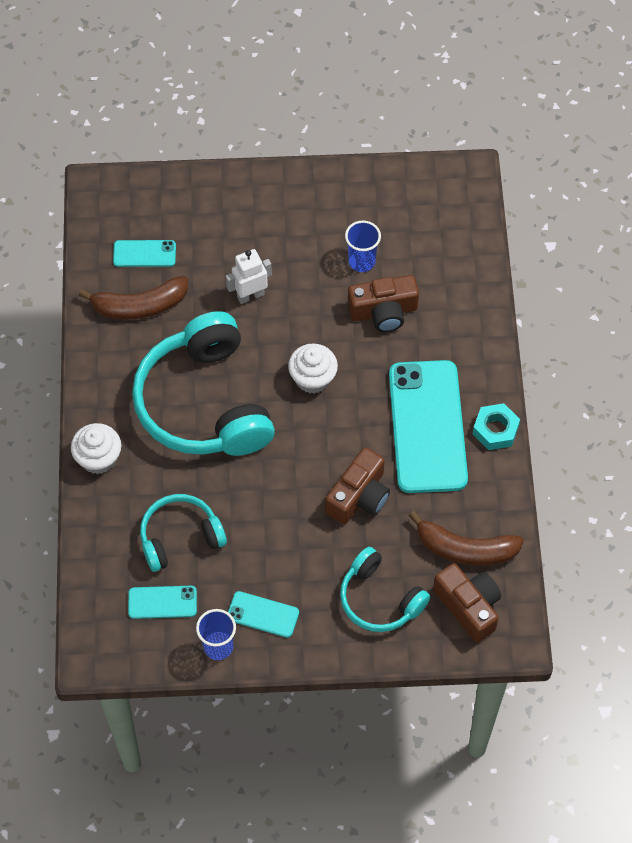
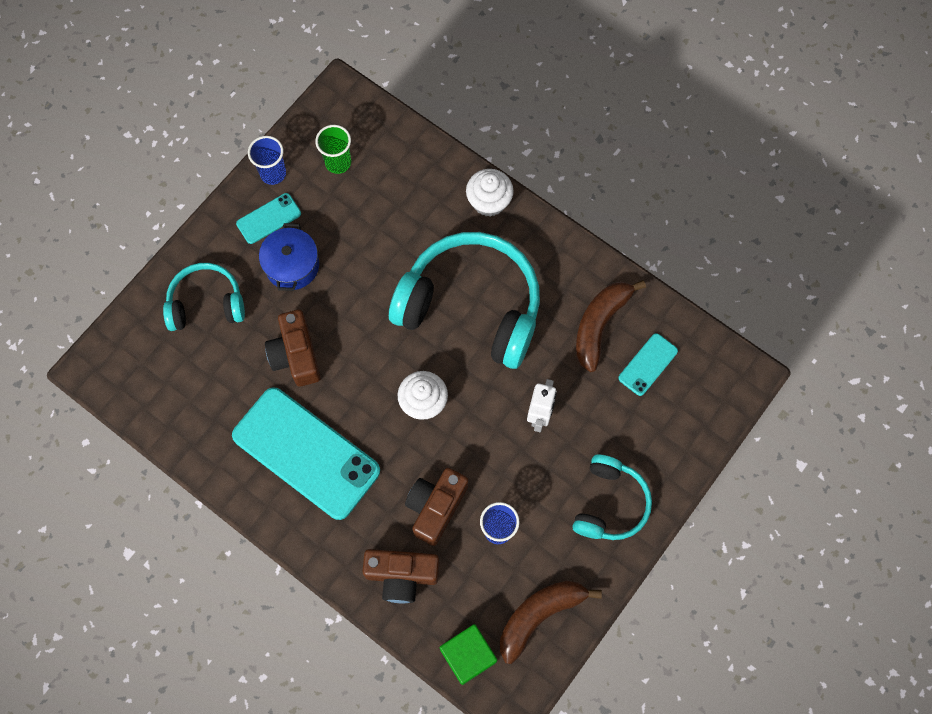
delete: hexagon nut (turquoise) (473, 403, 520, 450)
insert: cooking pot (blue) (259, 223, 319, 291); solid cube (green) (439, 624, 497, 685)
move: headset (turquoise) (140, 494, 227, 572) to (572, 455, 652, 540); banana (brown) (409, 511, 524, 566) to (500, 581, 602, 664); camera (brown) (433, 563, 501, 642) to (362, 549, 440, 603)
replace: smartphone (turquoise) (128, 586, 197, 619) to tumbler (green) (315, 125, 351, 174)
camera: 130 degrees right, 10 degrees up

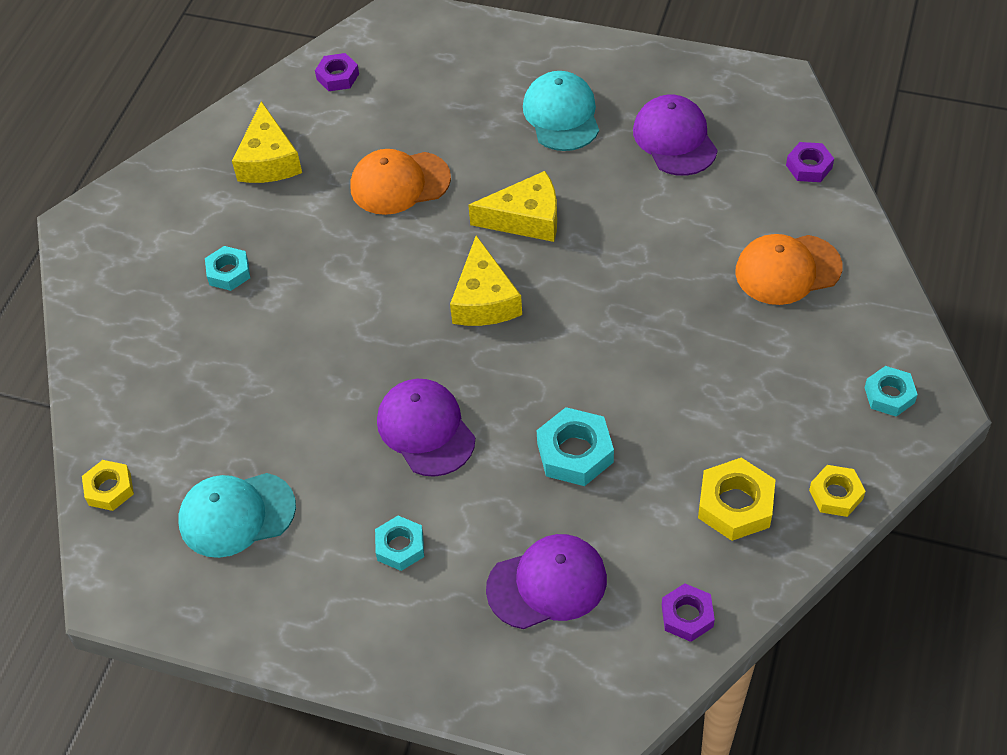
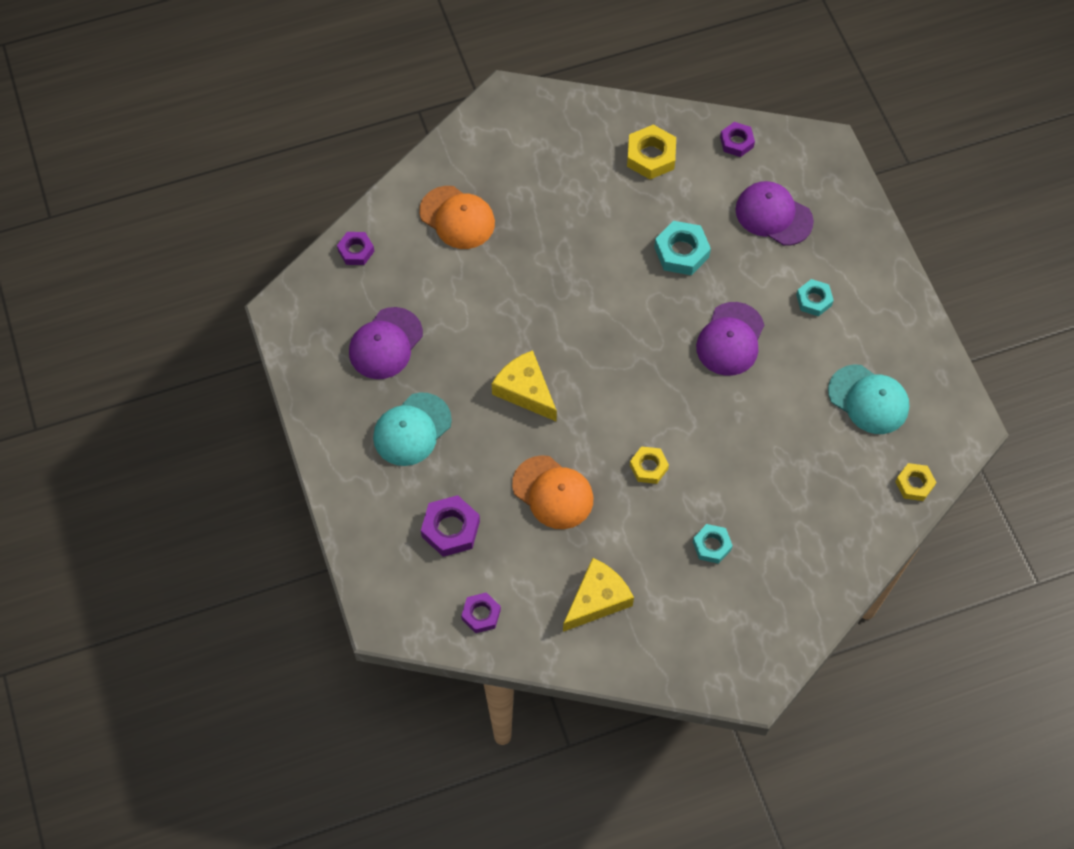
delete: piece of cheese (golden) (450, 236, 522, 326); hexagon nut (turquoise) (864, 366, 918, 417)
insert: hexagon nut (purple) (421, 495, 480, 557)
move: hexagon nut (golden) (809, 465, 866, 517) to (630, 446, 669, 484)
camera: 130 degrees left, 10 degrees up

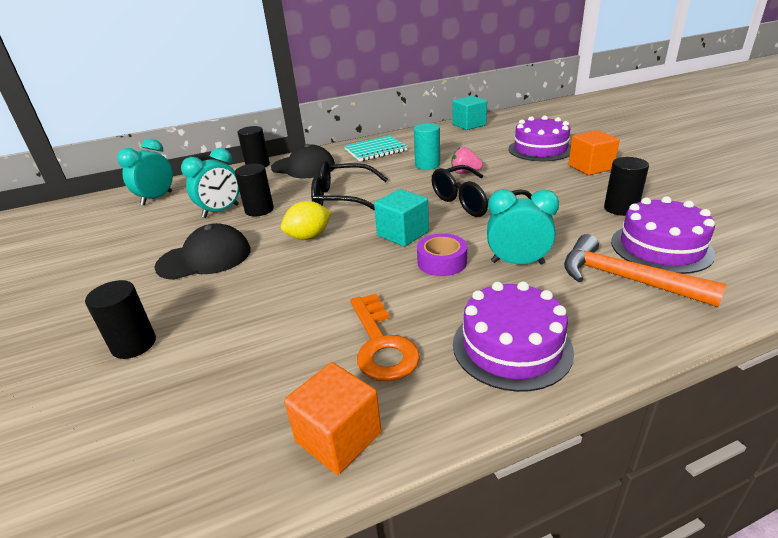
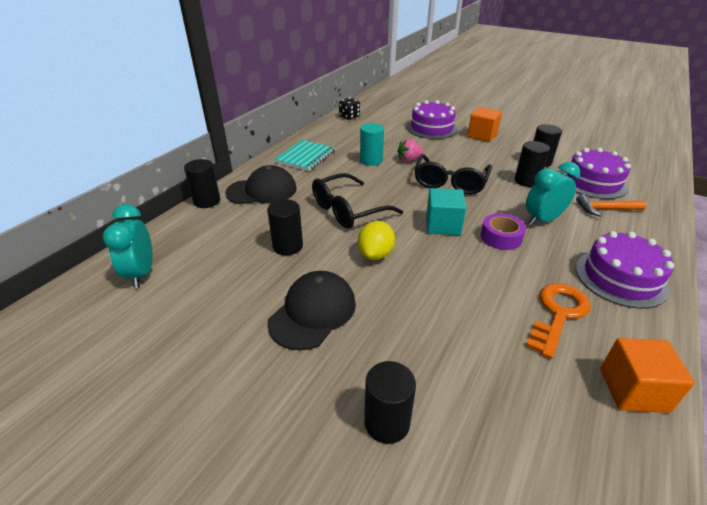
delete: bedside clock (turquoise) (181, 148, 239, 218)
insert: solid cylinder (black) (514, 141, 550, 187)
replace: solid cube (turquoise) (452, 96, 487, 130) to dice (black) (339, 98, 360, 120)
rotate: key (orange-coloured) (350, 294, 420, 381) = (526, 283, 591, 359) 90 degrees counterclockwise
resize: carpenter's hammer (orange-coloured) (564, 234, 727, 307) = (576, 194, 647, 217) x0.64
camera: 40 degrees left, 5 degrees up

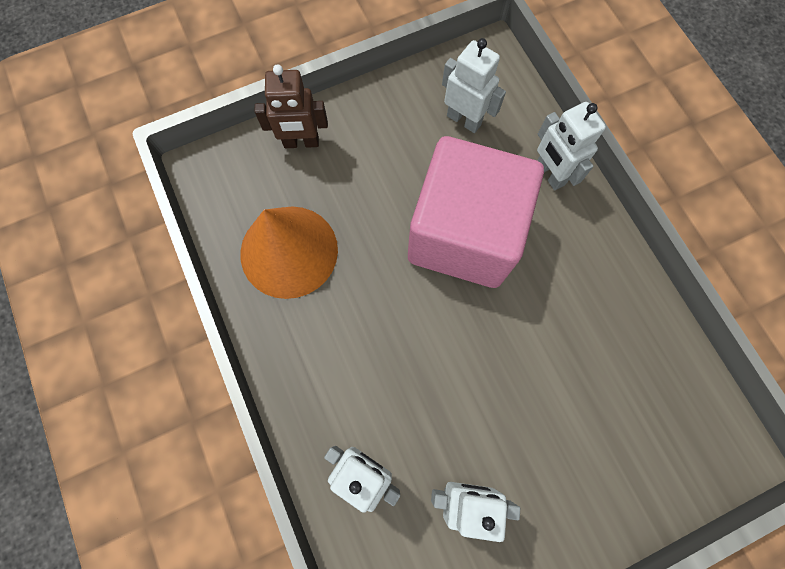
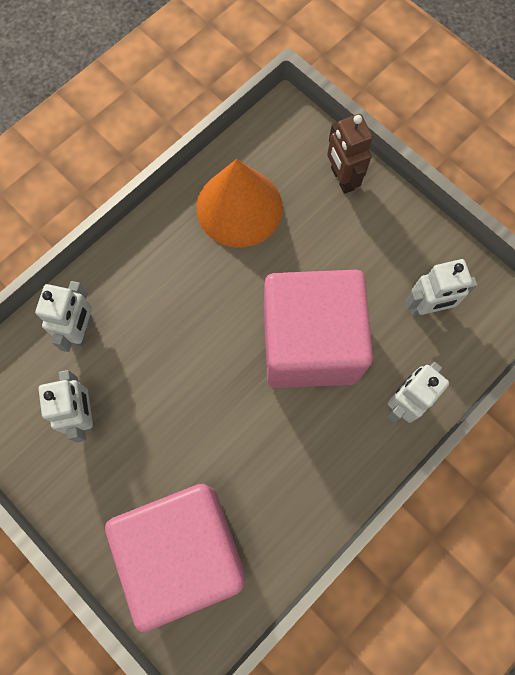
insert: solid cube (pink) (105, 484, 245, 632)
rotate: robot figure (snow-white) (442, 38, 506, 133) = (405, 259, 478, 316) 60 degrees clockwise
camera: 70 degrees right, 0 degrees up

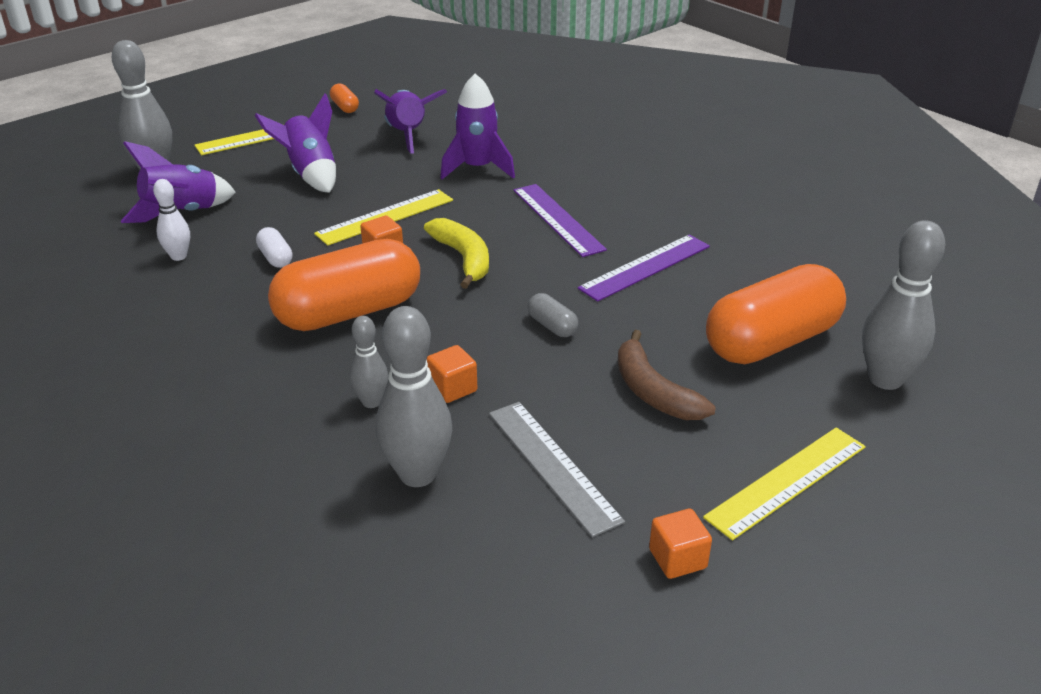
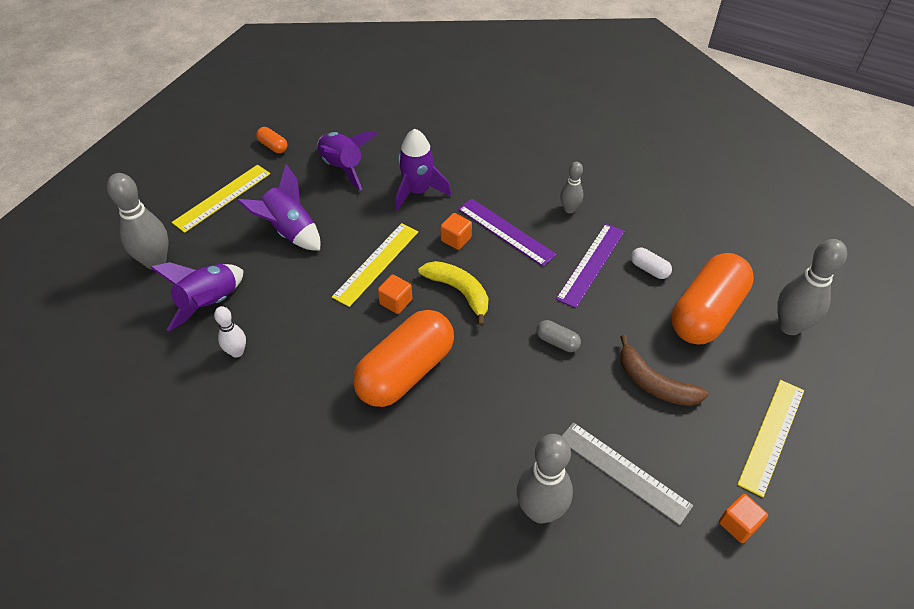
move: pill shape (snow-white) (256, 227, 293, 268) to (631, 248, 672, 279); tenpin (gray) (349, 316, 388, 408) to (560, 162, 583, 213); solid cube (orange-coloured) (426, 345, 477, 403) to (440, 213, 472, 250)
camera: 20 degrees left, 15 degrees up

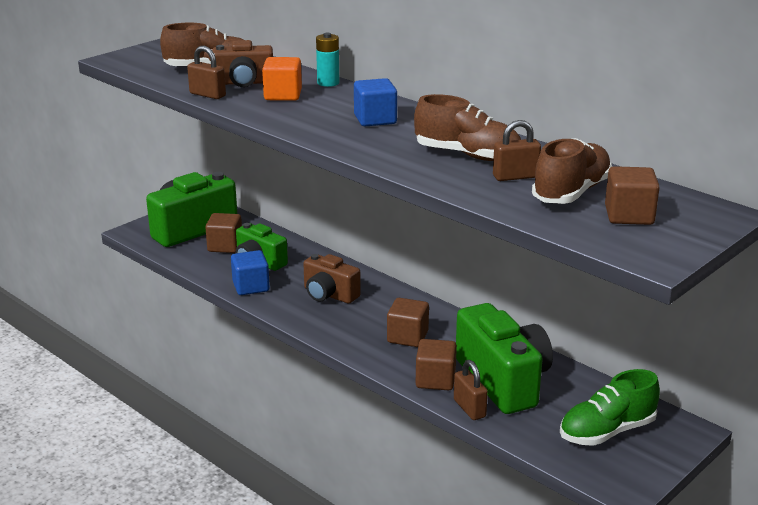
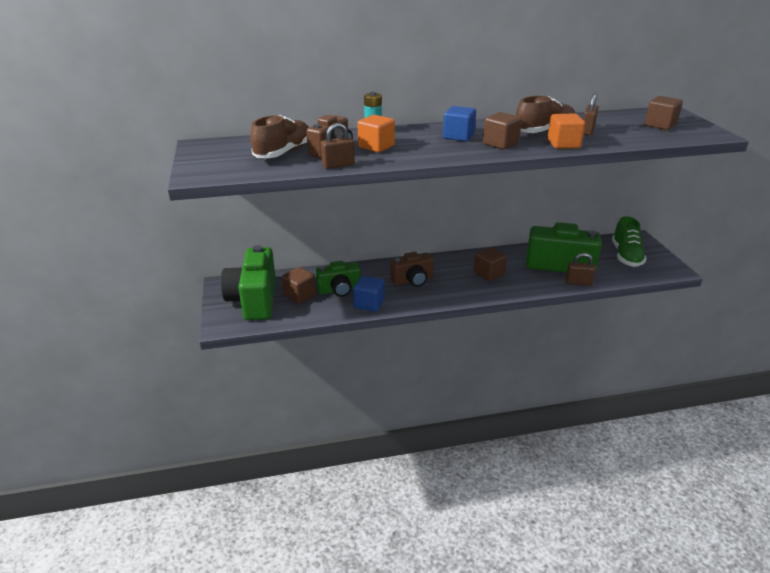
delete: lace-up shoe (brown) (532, 138, 612, 204)
insert: solid cube (orange-coloured) (547, 113, 585, 149)
move: solid cube (brown) (416, 339, 457, 390) to (483, 112, 522, 150)
camera: 55 degrees left, 5 degrees up

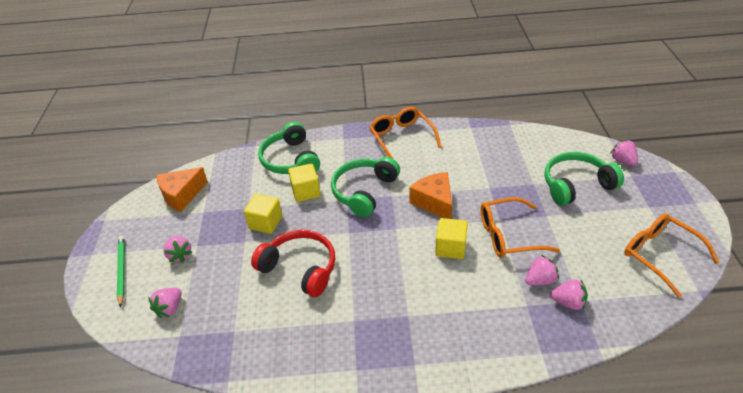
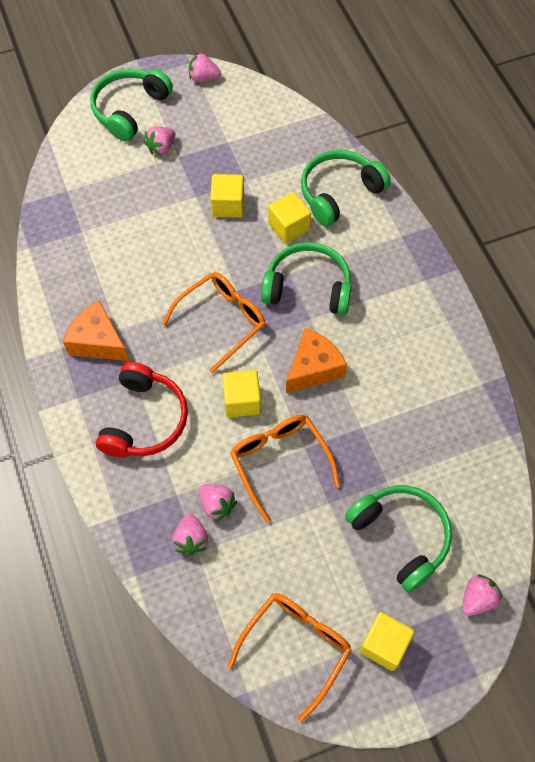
insert: solid cube (golden) (360, 612, 414, 671)
move: toy strawberry (pink) (148, 288, 182, 318) to (189, 52, 221, 82); piece of cheese (orange-coloured) (156, 167, 208, 212) to (63, 300, 129, 361); headset (red) (251, 230, 335, 297) to (96, 362, 188, 458); glasses (orange-coloured) (369, 107, 441, 159) to (162, 272, 265, 373)
replace: lead pencil (green) (117, 236, 125, 307) to headset (green) (90, 68, 173, 142)
camera: 70 degrees right, 20 degrees up

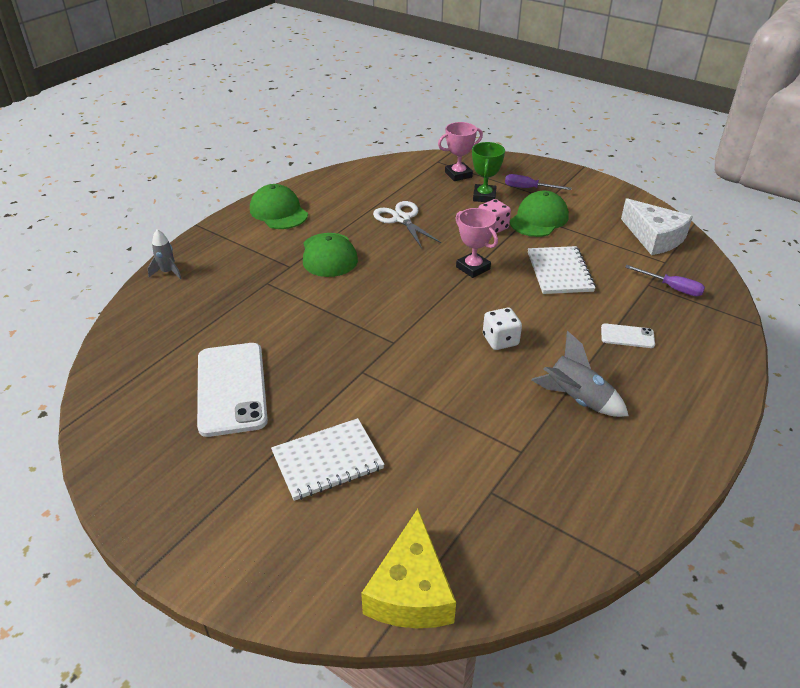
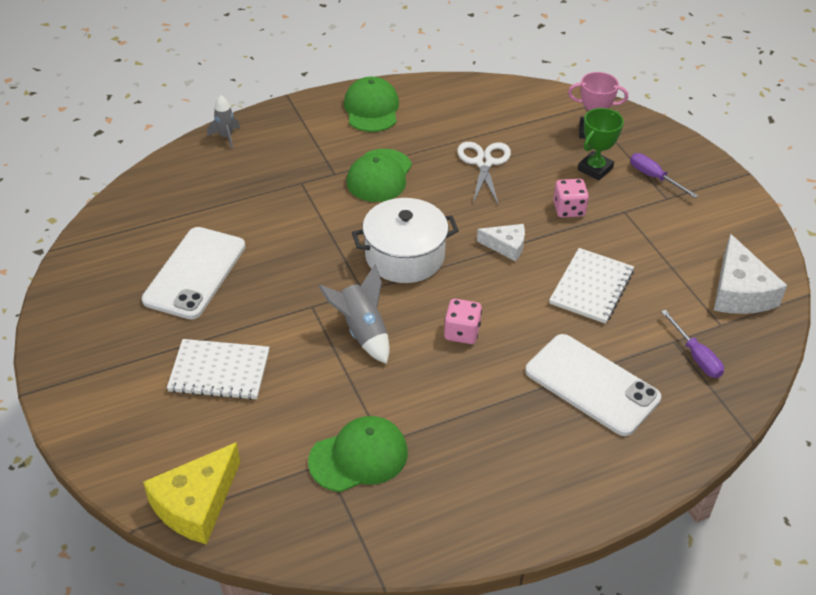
insert: cooking pot (snow-white) (352, 198, 459, 283)
move: cap (green) (510, 191, 569, 237) to (308, 416, 408, 492); toy rocket (gray) (531, 331, 629, 417) to (318, 265, 390, 364)
replace: trophy (pink) (455, 208, 498, 278) to piece of cheese (snow-white) (477, 224, 525, 261)
recolor: dice (snow-white) (483, 308, 522, 350) to dice (pink) (444, 299, 482, 344)
resize: smartphone (snow-white) (601, 323, 655, 348) = (525, 334, 661, 436) x2.17
camera: 30 degrees right, 5 degrees up

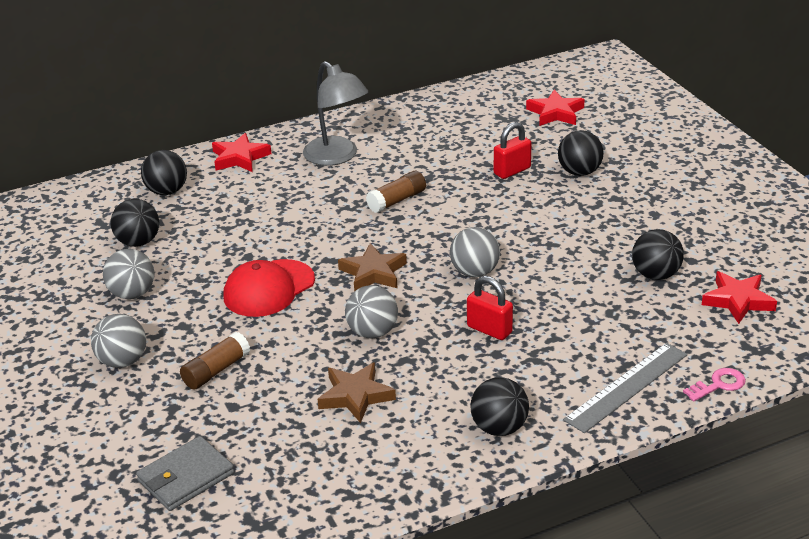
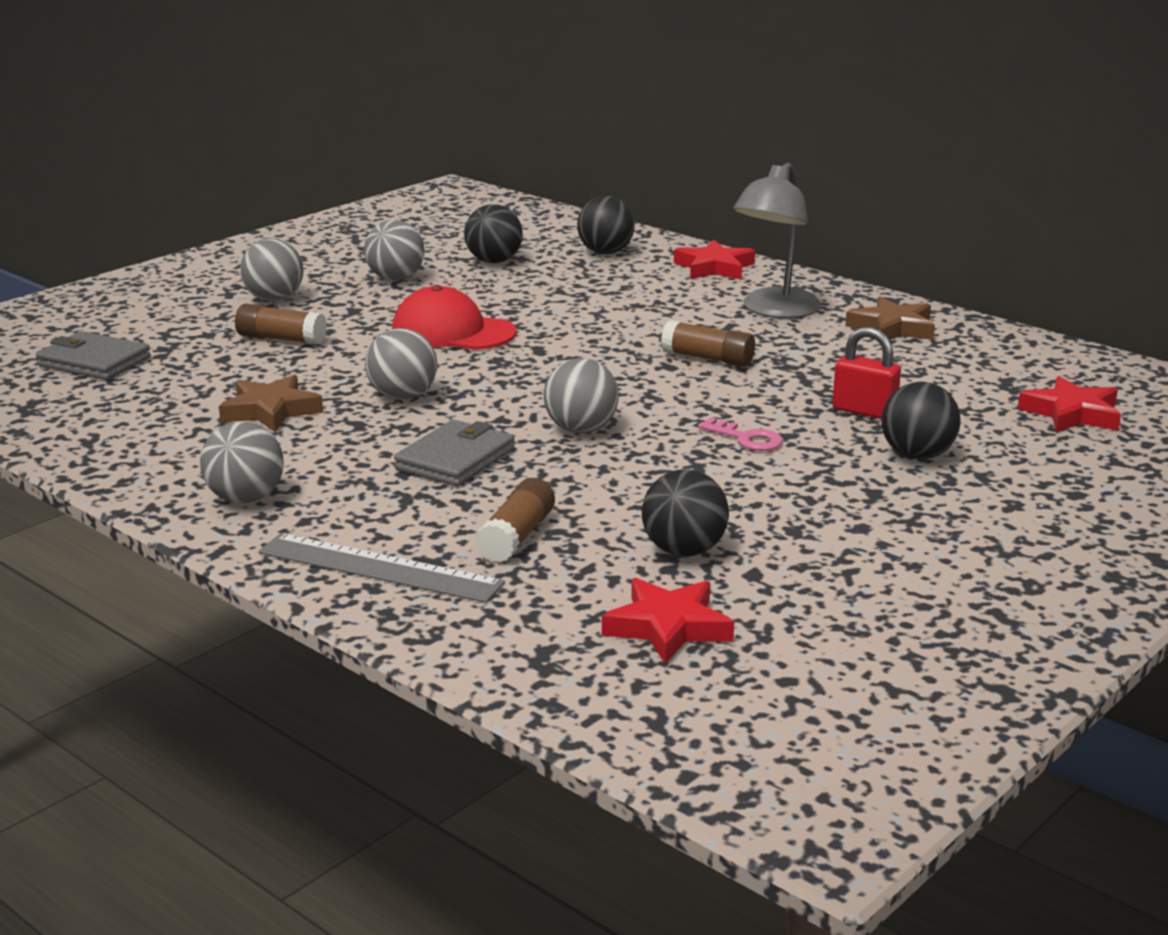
insert: glue (brown) (475, 478, 555, 563)
move: star (brown) (338, 243, 407, 291) to (845, 296, 935, 340); key (pink) (683, 368, 746, 402) to (698, 417, 783, 451)
replace: small lock (red) (467, 276, 513, 340) to card wallet (gray) (394, 420, 515, 486)
recolor: ball (black) (471, 377, 529, 436) to ball (gray) (200, 421, 284, 503)
camera: 65 degrees right, 10 degrees down

